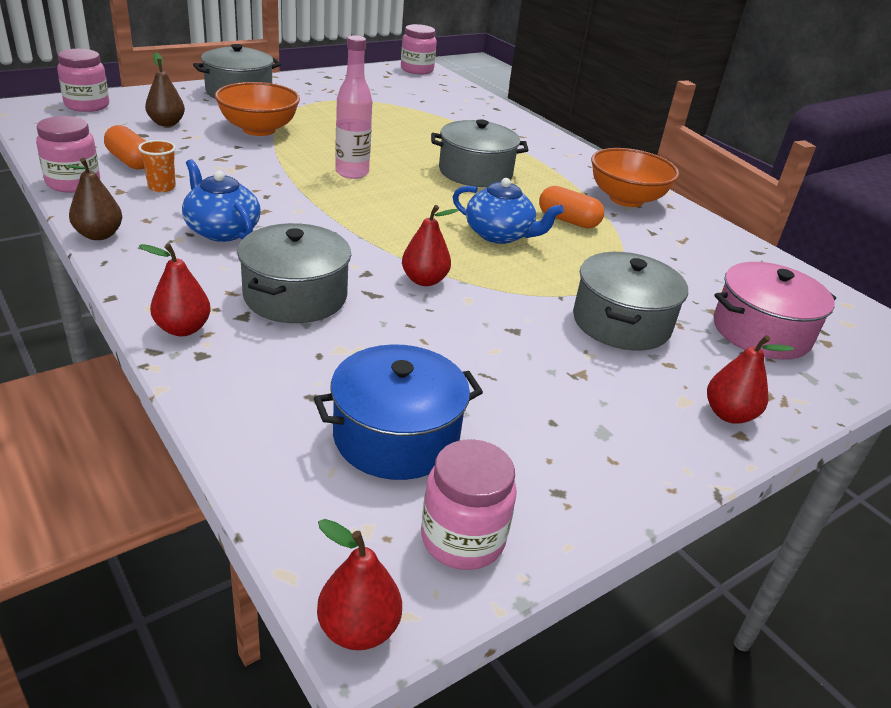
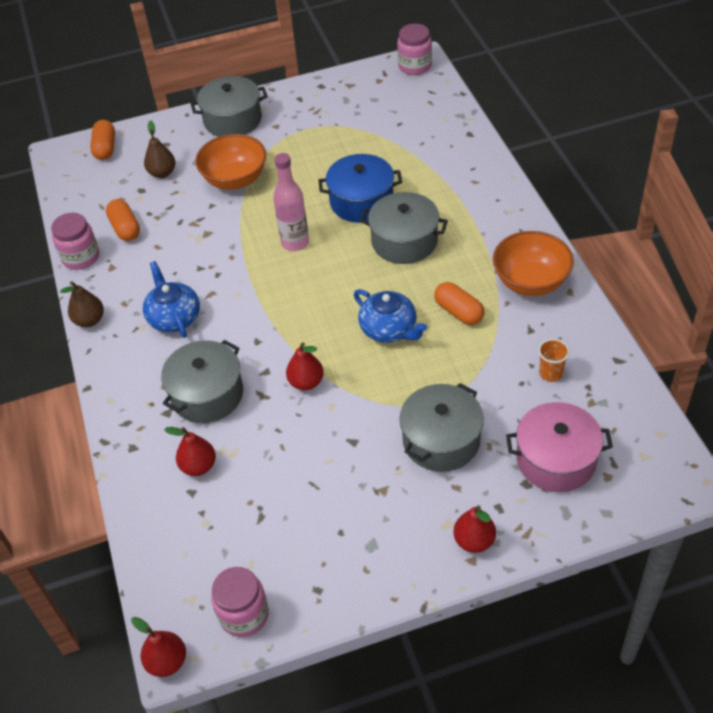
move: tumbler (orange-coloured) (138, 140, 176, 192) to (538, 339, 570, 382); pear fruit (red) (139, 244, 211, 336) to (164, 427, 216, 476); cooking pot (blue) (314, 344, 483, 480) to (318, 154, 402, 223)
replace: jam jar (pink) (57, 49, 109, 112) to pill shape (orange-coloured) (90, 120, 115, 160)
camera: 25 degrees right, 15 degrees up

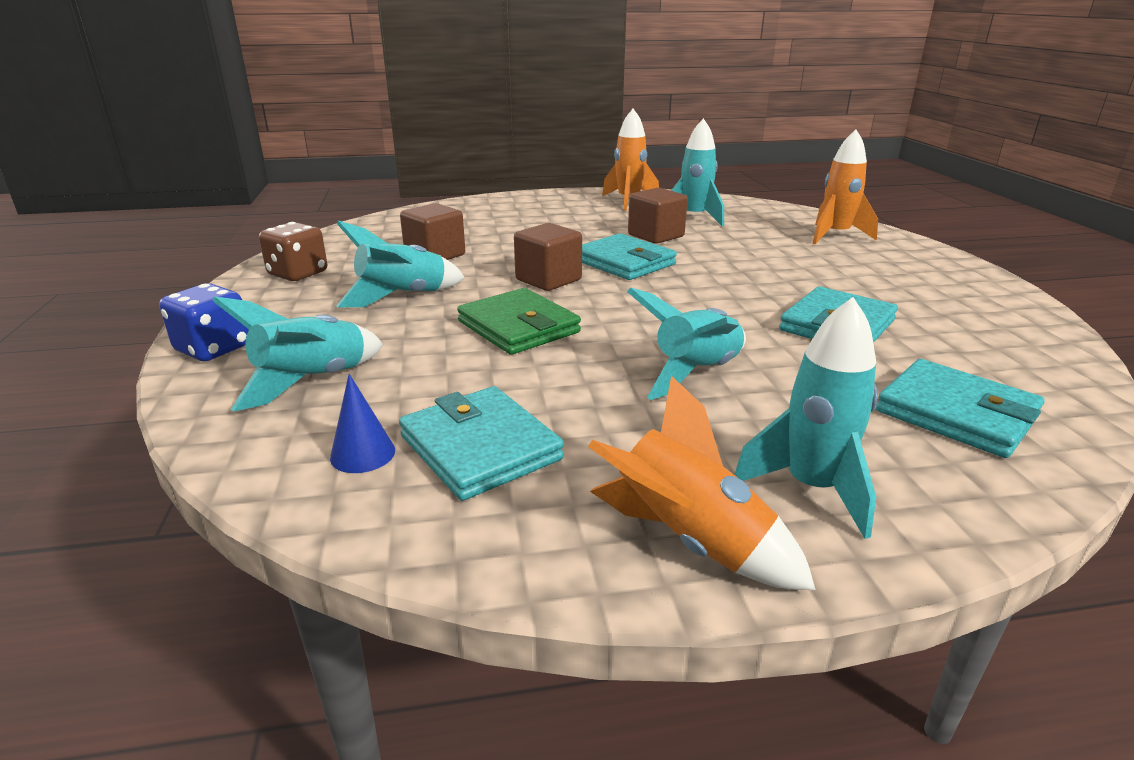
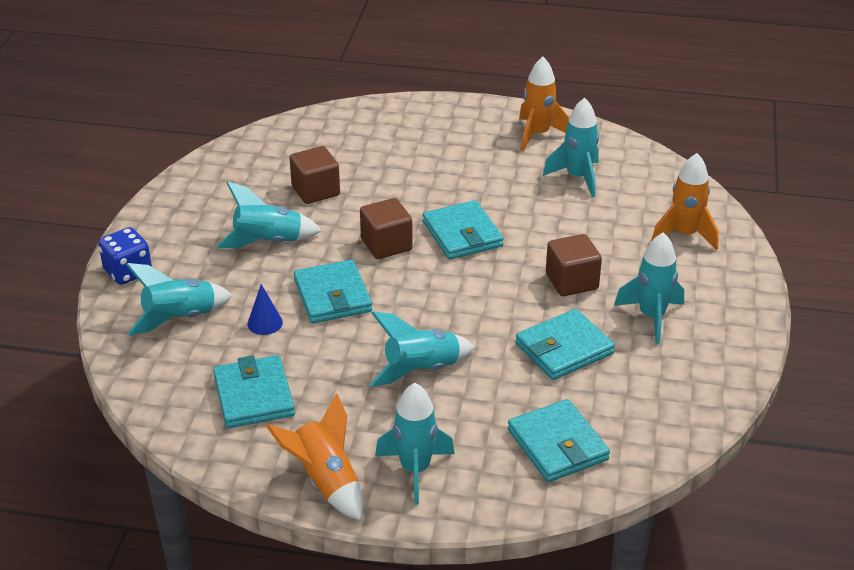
delete: dice (brown) (259, 222, 327, 281)
insert: toy rocket (turquoise) (614, 232, 684, 344)
move: cone shape (blue) (330, 374, 395, 473) to (247, 284, 283, 335); solid cube (brown) (628, 188, 688, 244) to (546, 234, 602, 296)
recolor: card wallet (green) (457, 288, 581, 355) to card wallet (turquoise) (294, 260, 372, 323)
camera: 20 degrees right, 10 degrees up

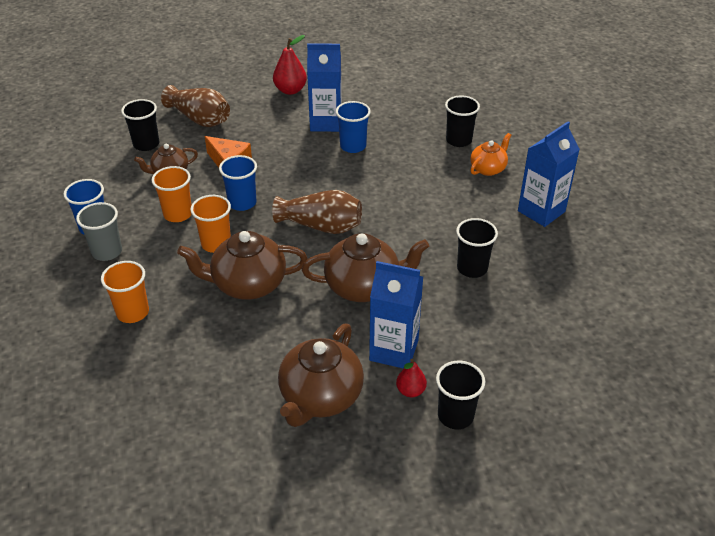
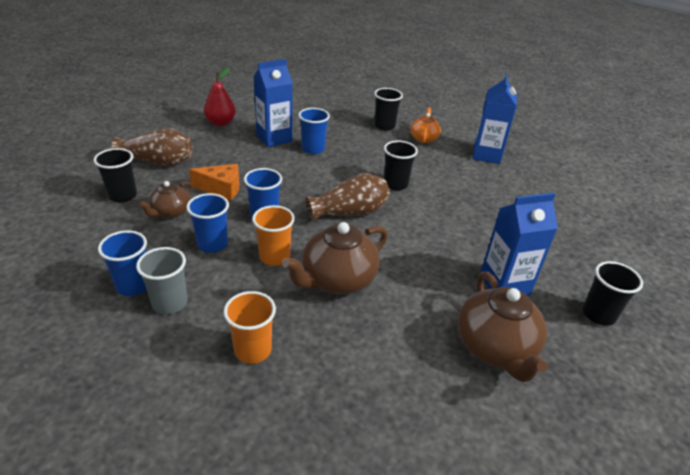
delete: tea pot (brown) (302, 233, 429, 302); pear fruit (red) (396, 359, 427, 397)
move: tumbler (black) (456, 218, 498, 278) to (384, 141, 418, 191)
recolor: tumbler (orange-coloured) (152, 166, 192, 222) to tumbler (blue) (186, 193, 229, 253)
camera: 35 degrees left, 5 degrees down

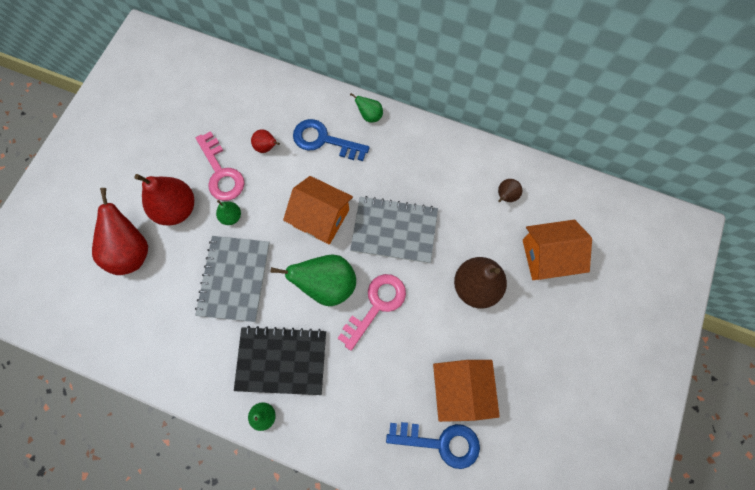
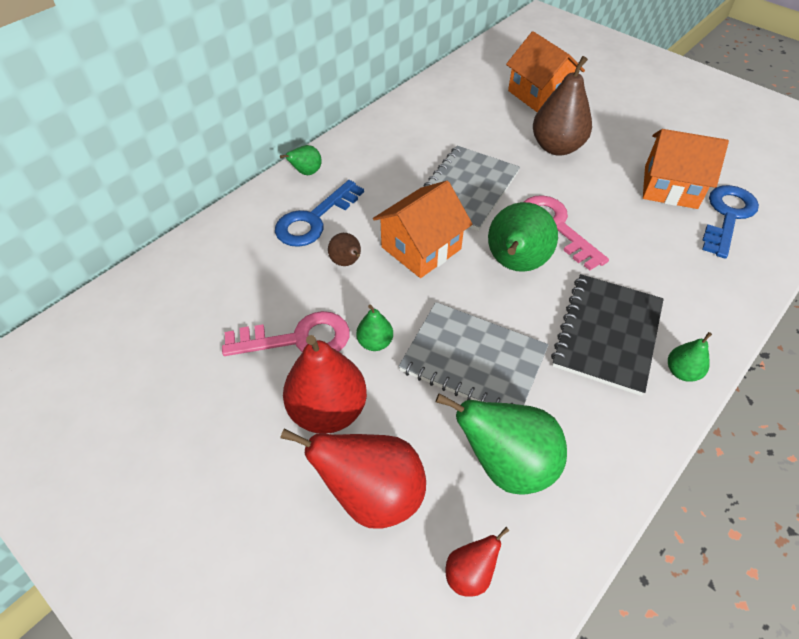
insert: pear fruit (green) (436, 393, 567, 495)
move: pear fruit (red) (251, 130, 280, 153) to (446, 527, 509, 596); pear fruit (brown) (498, 179, 522, 202) to (328, 233, 361, 266)
rotate: toy house (orange-coloured) (523, 220, 592, 280) = (506, 31, 585, 112) 45 degrees counterclockwise
camera: 70 degrees left, 20 degrees down

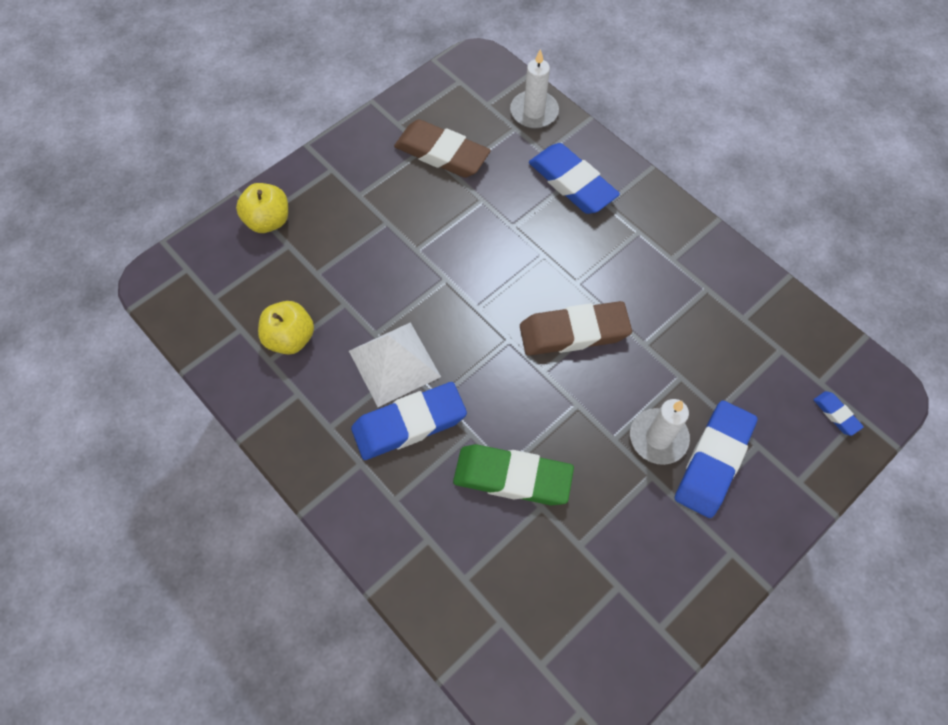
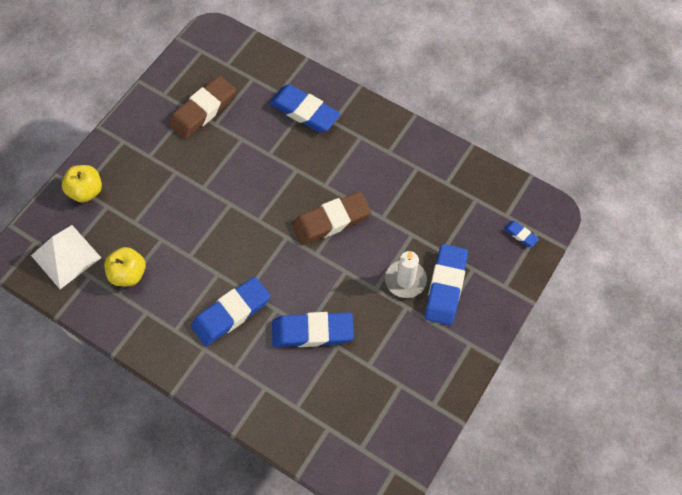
delete: pillar candle (snow-white) (510, 49, 559, 128)
move: solid pyramid (snow-white) (349, 322, 441, 407) to (31, 225, 101, 289)
recolor: eraser (green) (453, 444, 574, 505) to eraser (blue) (272, 312, 354, 347)
rotate: eraser (brown) (394, 119, 491, 178) = (169, 76, 236, 139) 60 degrees counterclockwise
camera: 15 degrees left, 0 degrees up

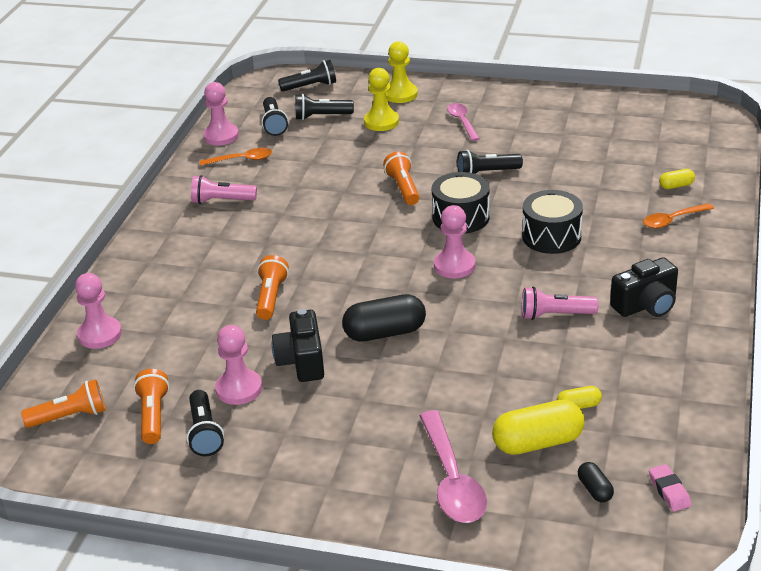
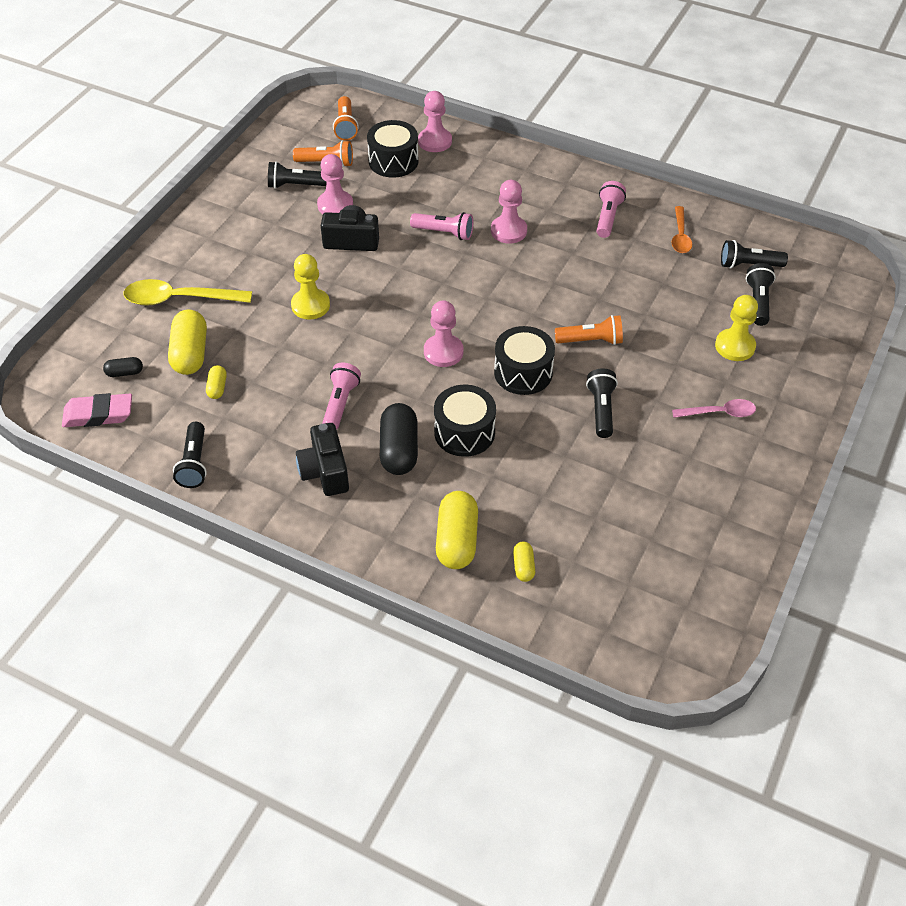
insert: toy drum (black) (367, 120, 419, 178)
move: game pawn (pink) (203, 82, 239, 146) to (491, 180, 527, 244); torch (black) (278, 60, 336, 91) to (173, 422, 207, 488); pill shape (black) (342, 294, 426, 342) to (380, 403, 418, 475); game pawn (golden) (386, 41, 418, 103) to (291, 254, 330, 320)
replace: spoon (orange-coloured) (643, 203, 714, 228) to pill shape (golden) (436, 491, 478, 569)
recolor: torch (orange-coloured) (256, 255, 289, 320) to torch (pink) (410, 212, 473, 240); spoon (pink) (419, 410, 487, 523) to spoon (golden) (123, 279, 252, 306)
resize: eraser (pink) (649, 464, 692, 512) = (62, 393, 132, 427) x1.65
camera: 100 degrees right, 15 degrees up

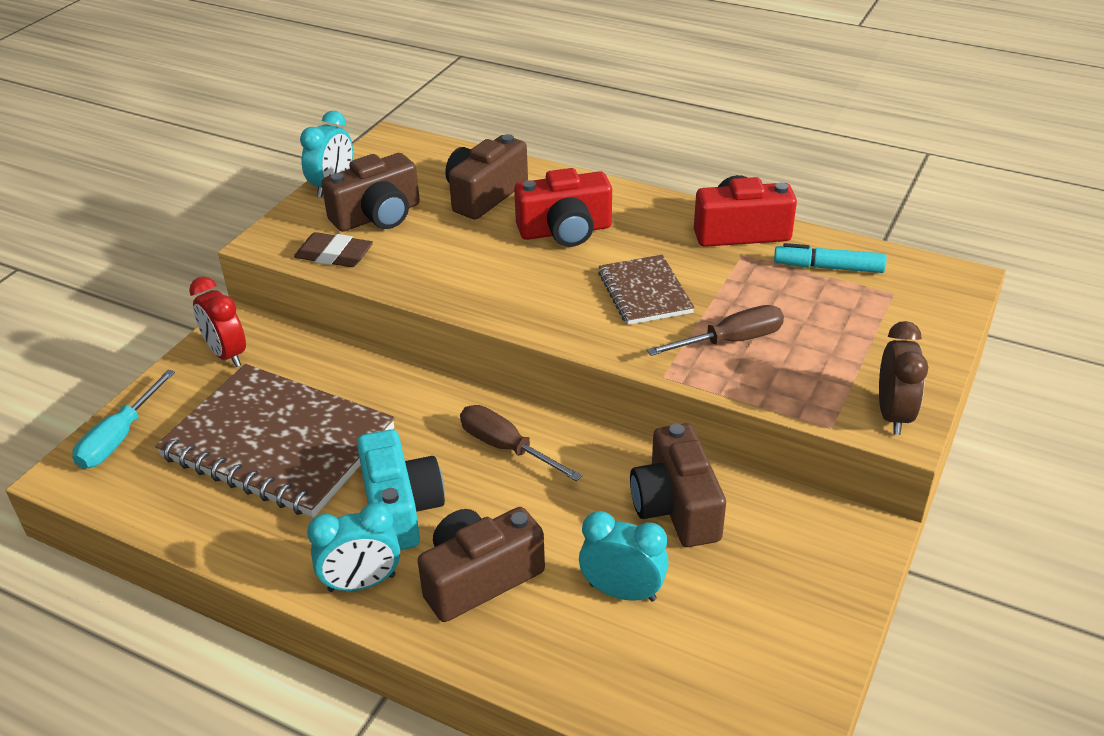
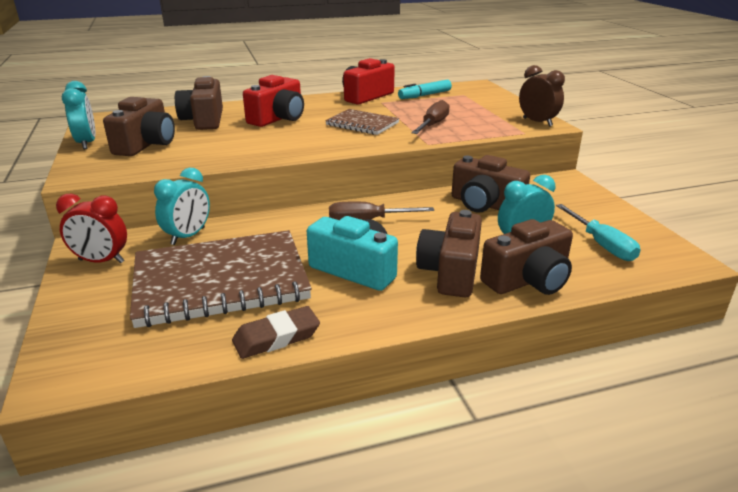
insert: camera (brown) (480, 219, 573, 295)
move: flat screwdriver (turquoise) (72, 370, 175, 469) to (556, 204, 640, 261); eraser (brown) (294, 232, 373, 267) to (232, 306, 320, 359); bedside clock (turquoise) (307, 502, 400, 592) to (154, 167, 210, 245)
camera: 45 degrees left, 10 degrees down

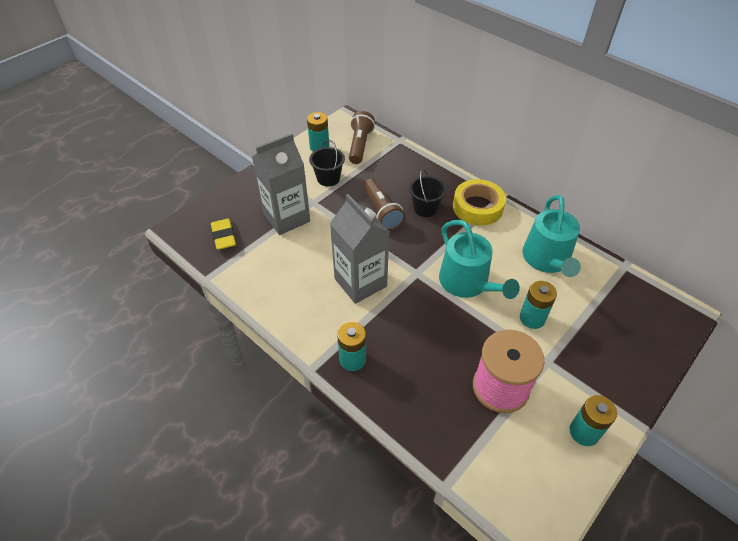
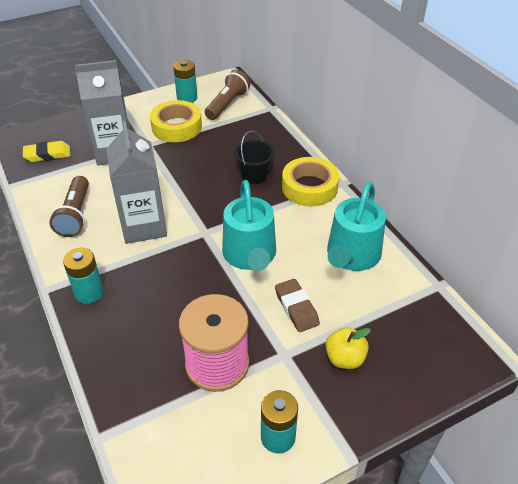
insert: apple fruit (golden) (325, 327, 371, 369)
move: torch (brown) (363, 178, 405, 230) to (49, 176, 89, 237)
replace: bucket (black) (309, 140, 345, 186) to roll of tape (golden) (150, 100, 202, 142); battery (turquoise) (520, 281, 557, 329) to eraser (brown) (275, 279, 320, 332)
rotate: eraser (golden) (211, 219, 236, 250) = (23, 141, 70, 162) 75 degrees clockwise
camera: 20 degrees right, 5 degrees down

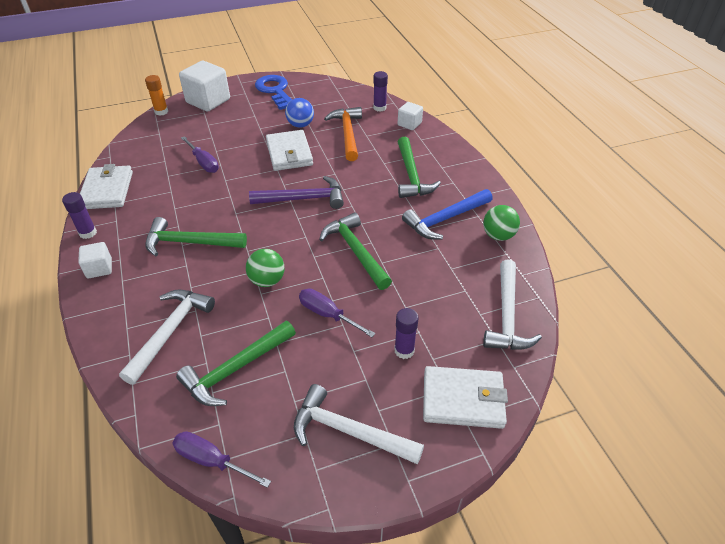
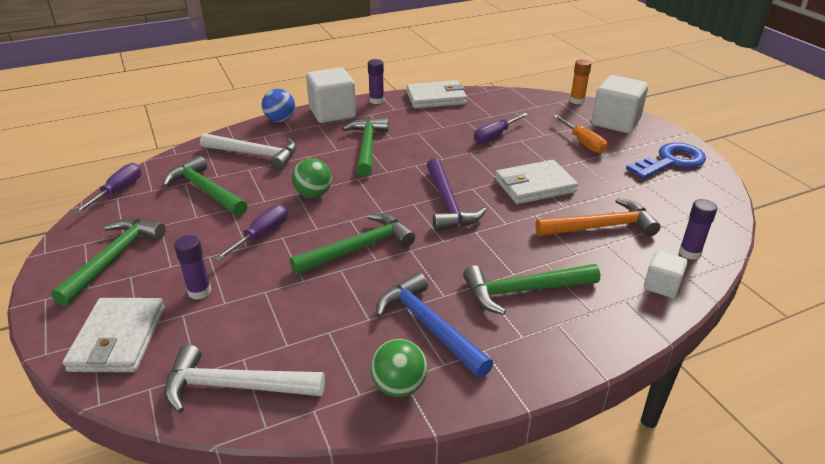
insert: flat screwdriver (orange-coloured) (553, 115, 607, 153)
move: ball (blue) (285, 98, 314, 128) to (262, 89, 295, 122)
recolor: carpenter's hammer (snow-white) (294, 384, 424, 465) to carpenter's hammer (green) (51, 218, 166, 306)
resize: solid cube (snow-white) (78, 242, 112, 278) = (306, 67, 356, 123) x1.86
camera: 85 degrees right, 10 degrees down

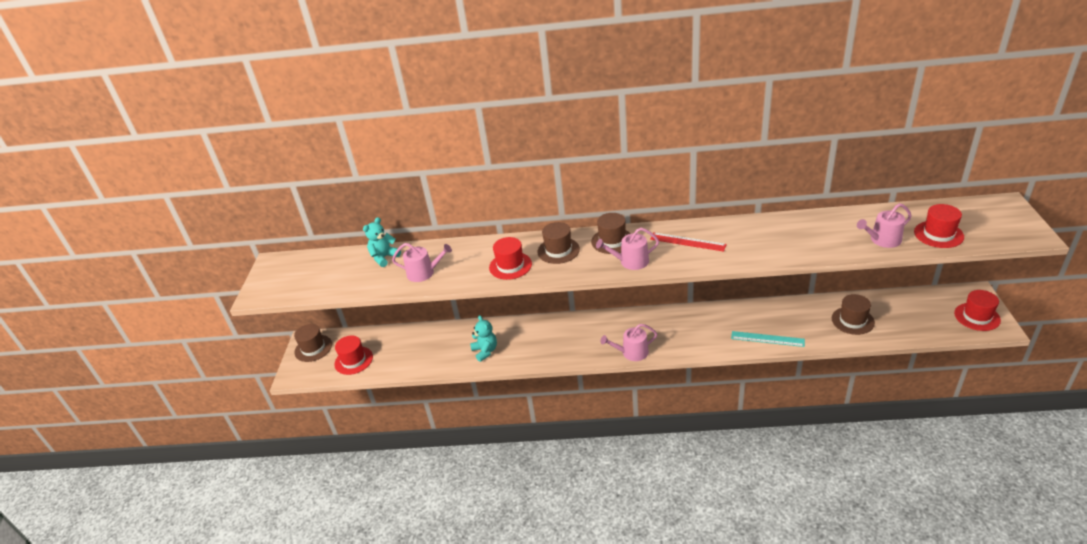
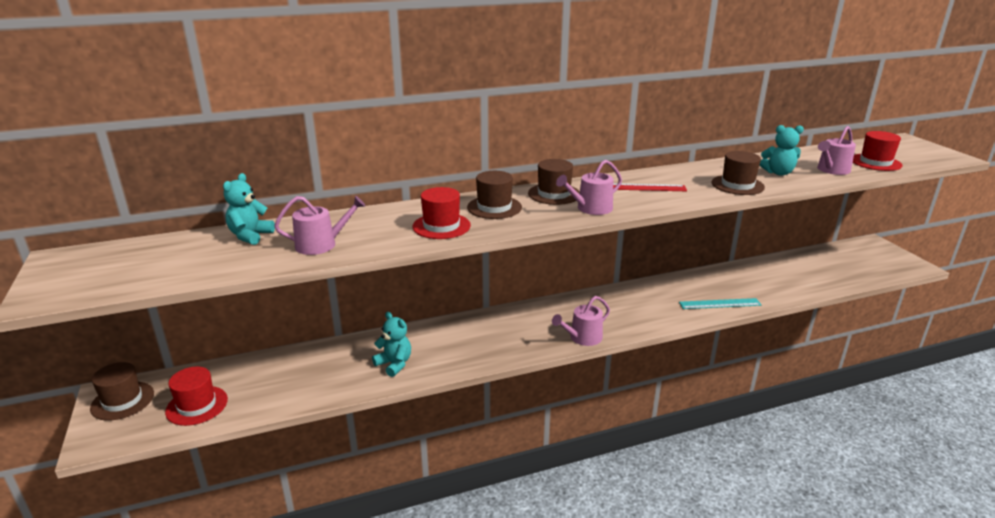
delete: tall hat (red) (954, 290, 1001, 331)
insert: teddy bear (turquoise) (760, 125, 804, 176)
move: tall hat (brown) (832, 294, 875, 335) to (712, 151, 765, 195)
camera: 25 degrees left, 10 degrees down

